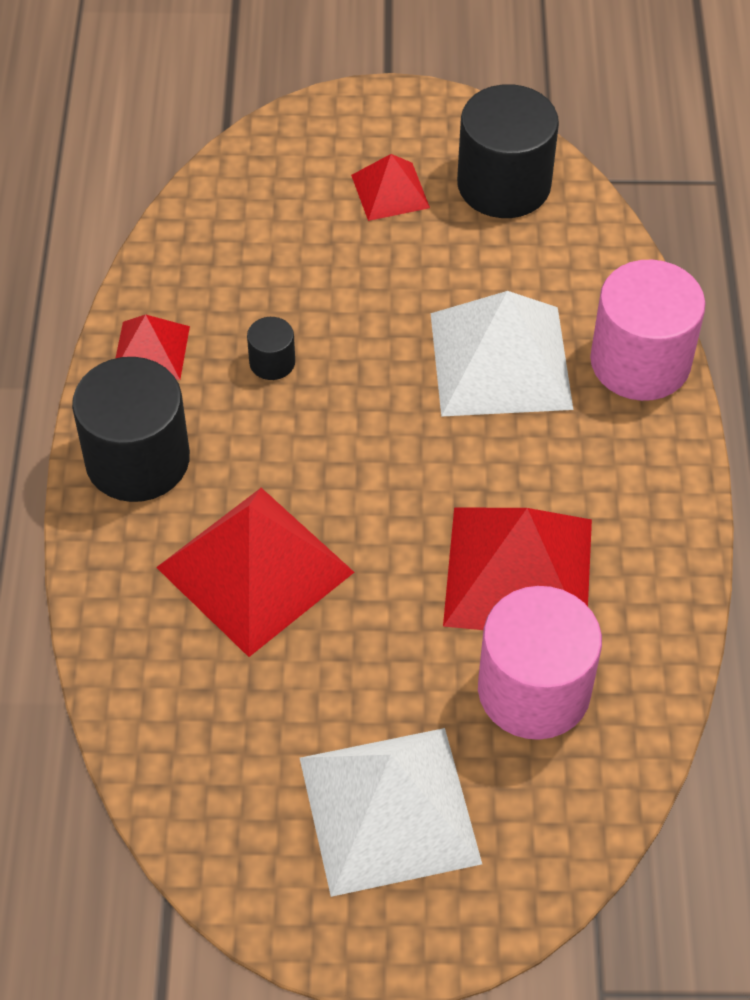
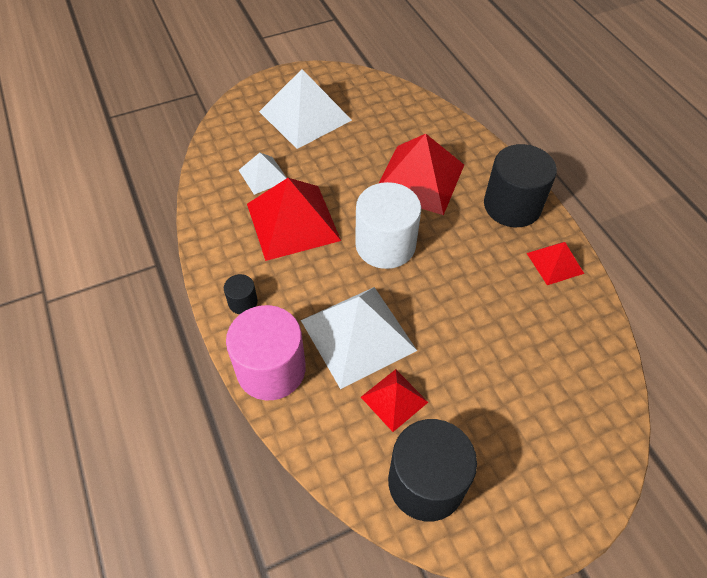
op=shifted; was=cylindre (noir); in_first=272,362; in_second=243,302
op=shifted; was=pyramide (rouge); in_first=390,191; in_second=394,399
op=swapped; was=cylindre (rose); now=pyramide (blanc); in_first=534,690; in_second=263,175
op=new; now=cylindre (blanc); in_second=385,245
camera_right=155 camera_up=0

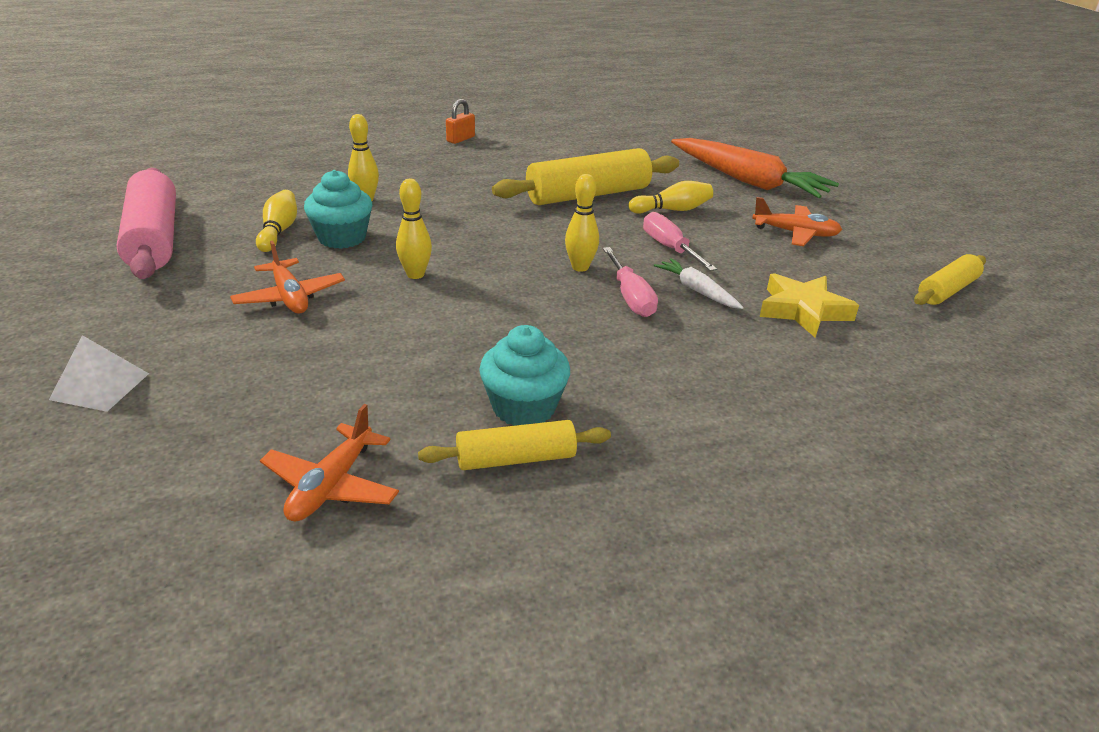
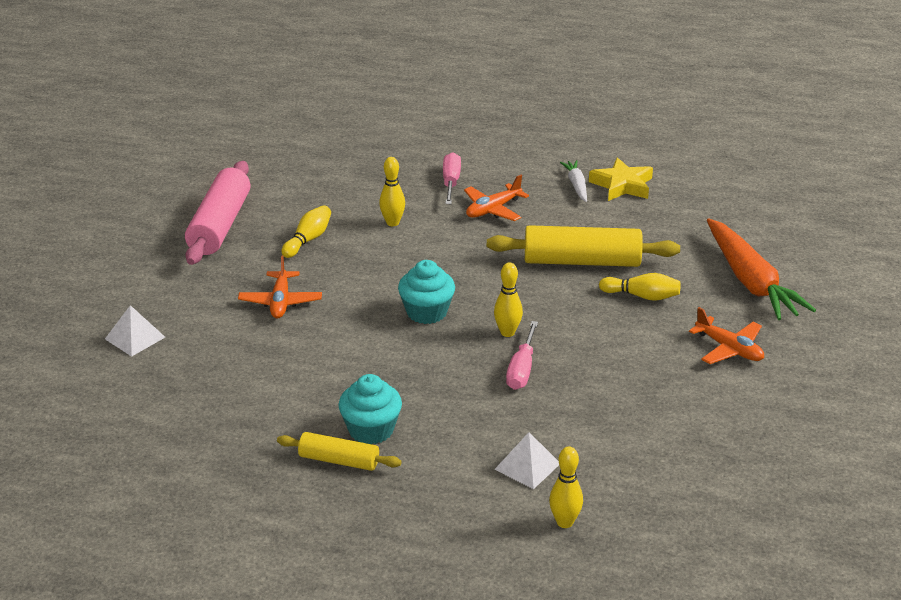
op=shifted; was=avion (orange); in_first=331,485; in_second=493,209
op=shifted; was=muffin (turquoise); in_first=342,238; in_second=426,312
op=shifted; was=quille (jaune); in_first=415,274; in_second=564,522
op=gone; was=cadenas (orange); in_first=460,139
op=shifted; was=tournevis (rose); in_first=670,248; in_second=451,182
op=shifted; was=carotte (blanc); in_first=697,290; in_second=576,185
op=shifted; was=étoile (jaune); in_first=803,310; in_second=622,185
op=gone; was=rouleau à pâtisserie (jaune); in_first=947,290
op=new; now=pyramide (blanc); in_second=527,466
camera_right=30 camera_up=0

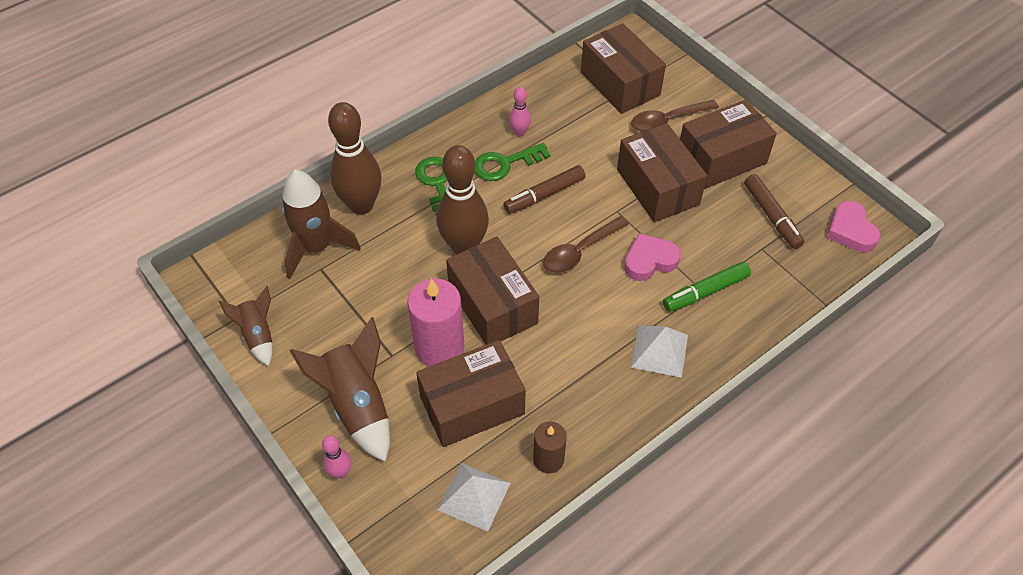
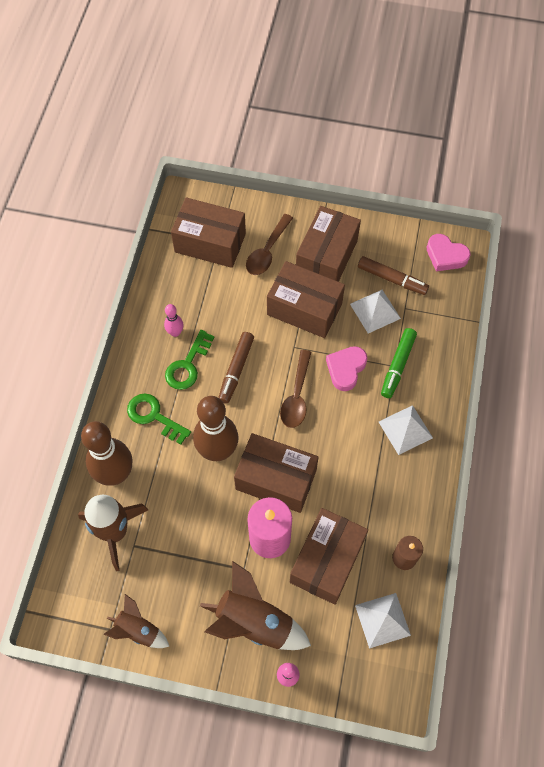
op=new; now=pyramide (blanc); in_second=375,311
camera_right=-40 camera_up=10

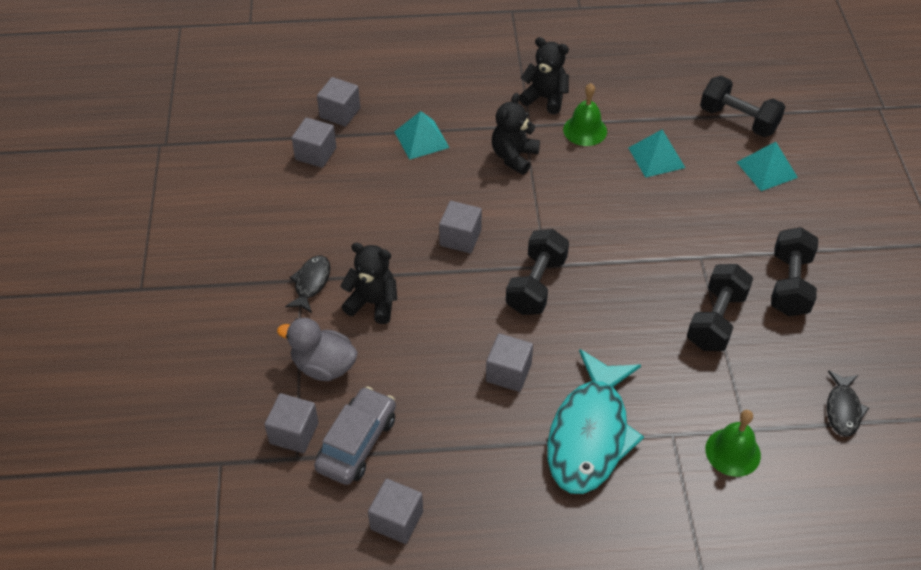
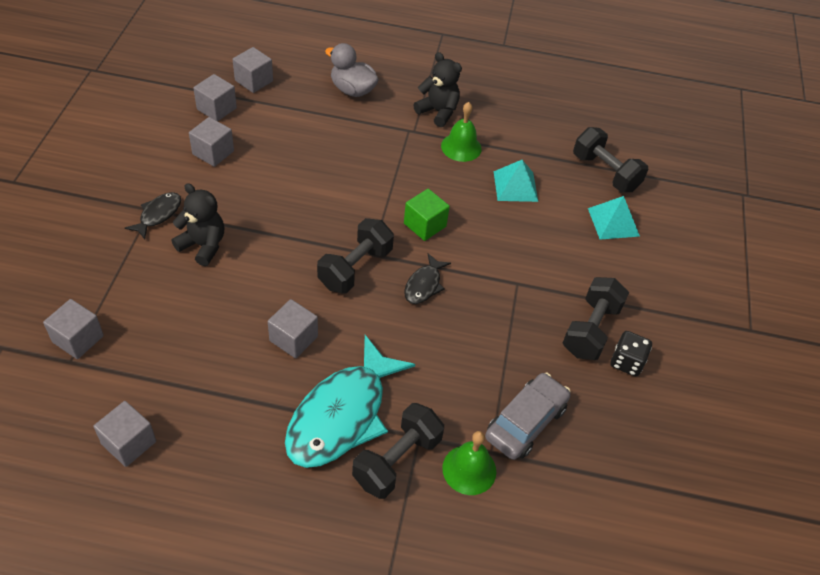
op=shifted; was=canard (gris); in_first=323,366; in_second=352,90
op=shifted; was=voiture (gris); in_first=357,443; in_second=525,422
op=gone; was=pyramide (turquoise); in_first=421,139
op=shifted; was=cube (gris); in_first=460,238; in_second=213,153
op=gone; was=ours en peluche (noir); in_first=514,157
op=shifted; was=haltère (noir); in_first=716,320; in_second=397,460
op=shifted; was=poisson (noir); in_first=843,409; in_second=424,285
op=new; now=cube (vert); in_second=425,225
op=new; now=dé (noir); in_second=626,362
camera_right=10 camera_up=0

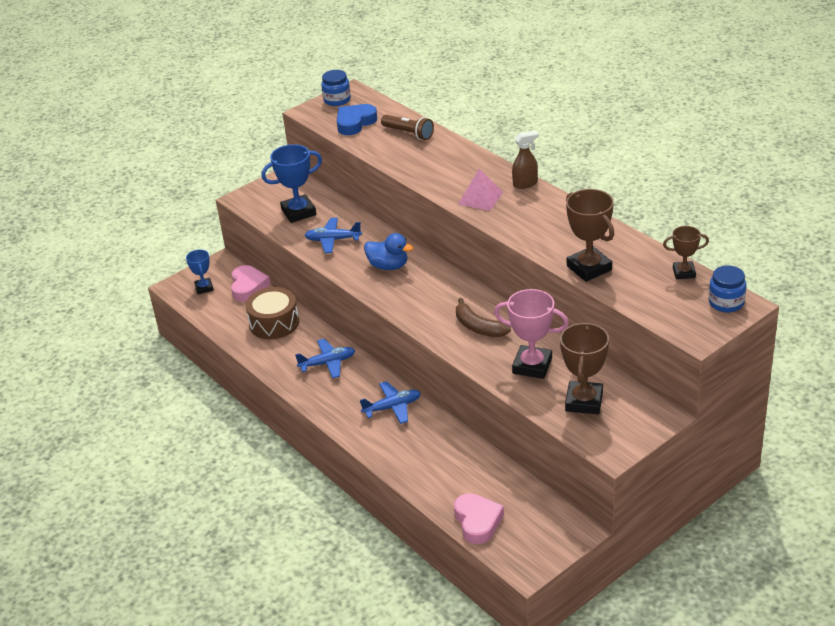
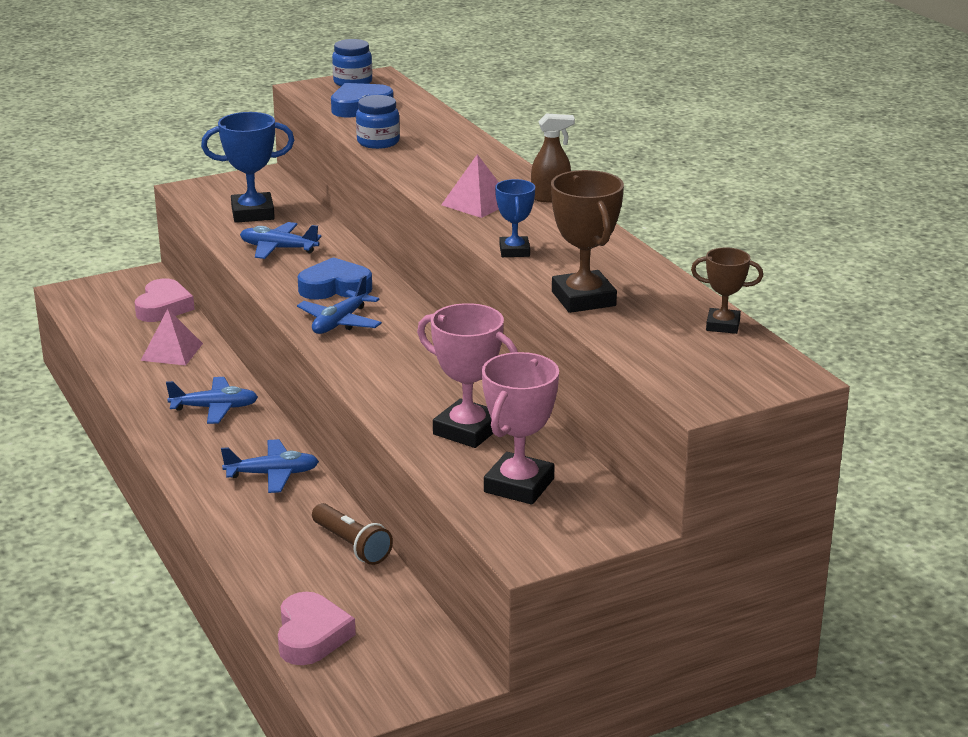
op=shifted; was=trophée (bleu); in_first=204,288; in_second=514,251
op=swapped; was=tambour (marron); now=pyramide (rose); in_first=274,323; in_second=171,351
op=swapped; was=canard (bleu); now=cœur (bleu); in_first=388,266; in_second=335,287
op=shifted; was=lampe de poche (marron); in_first=408,133; in_second=351,545
op=gone; was=banane (marron); in_first=478,327
op=repainted; was=trophée (marron); now=trophée (rose); in_first=584,401; in_second=519,485
op=shifted; was=bocal (bleu); in_first=726,303; in_second=378,142
op=new; now=avion (bleu); in_second=340,322
camera_right=10 camera_up=-10

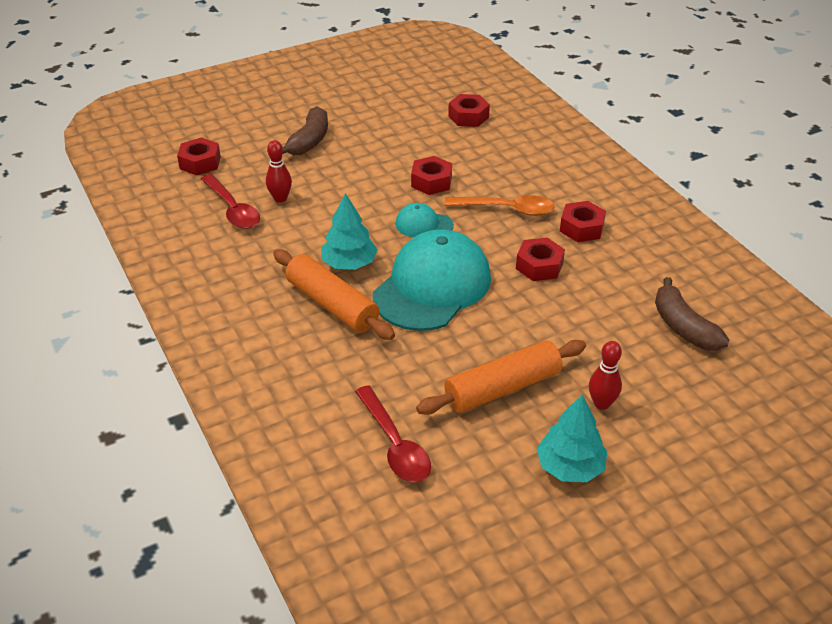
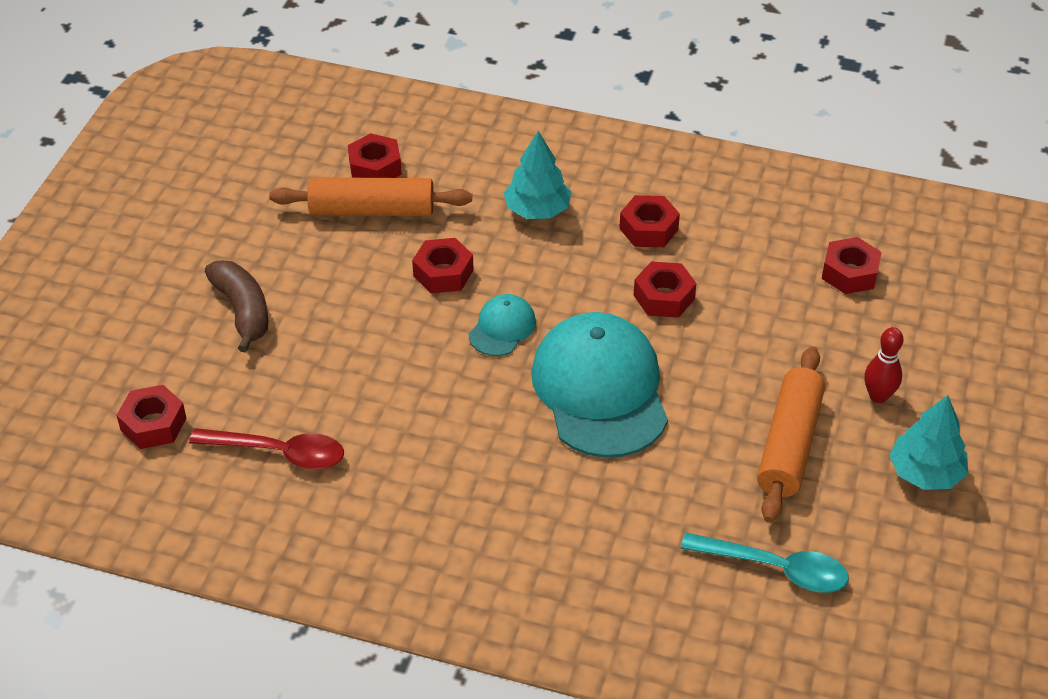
op=gone; was=quille (rouge); in_first=280,198
op=shifted; was=rouleau à pâtisserie (orange); in_first=332,304; in_second=372,210
op=shifted; was=arbre (turquoise); in_first=349,263; in_second=537,210
op=repainted; was=cuillère (rouge); now=cuillère (turquoise); in_first=395,444; in_second=775,568
op=rotated; was=casquette (turquoise); in_first=424,224; in_second=502,328; clockwise=150
op=gone; was=cuillère (orange); in_first=506,209
op=swapped; was=banane (marron); now=écrou (rouge); in_first=683,327; in_second=849,273
camera_right=-45 camera_up=5

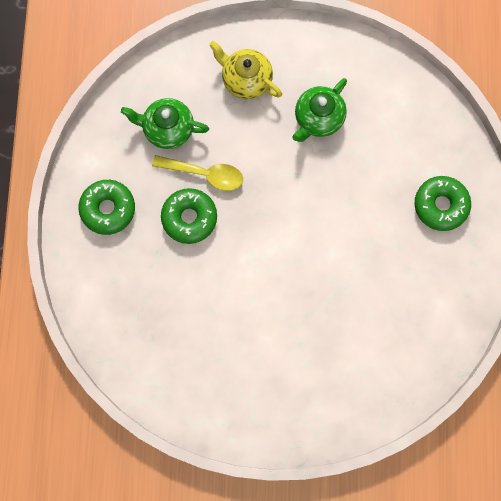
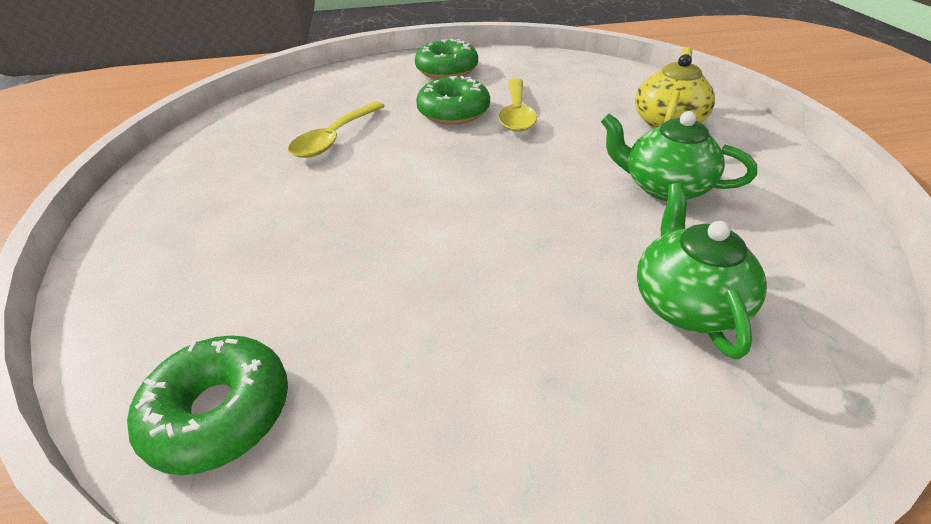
op=shifted; was=théière (vert); in_first=167,129; in_second=686,303
op=shifted; was=beignet (vert); in_first=440,205; in_second=220,412
op=new; now=cuillère (jaune); in_second=334,138
camera_right=80 camera_up=-35

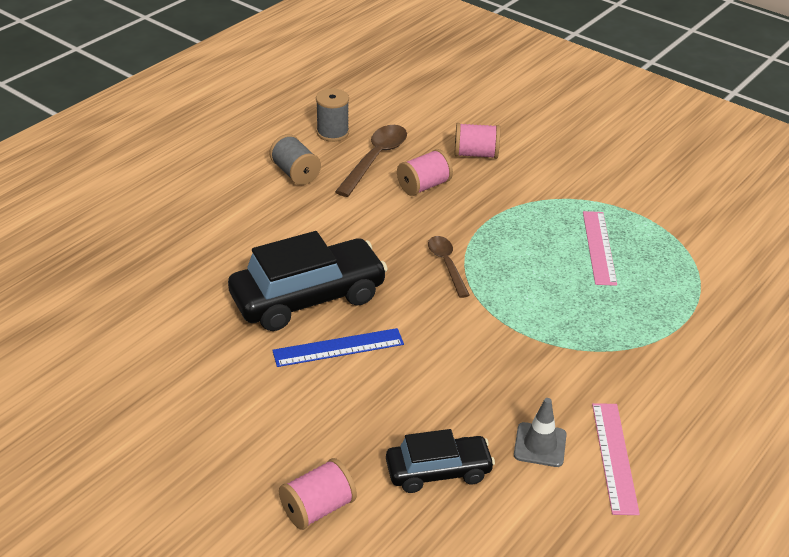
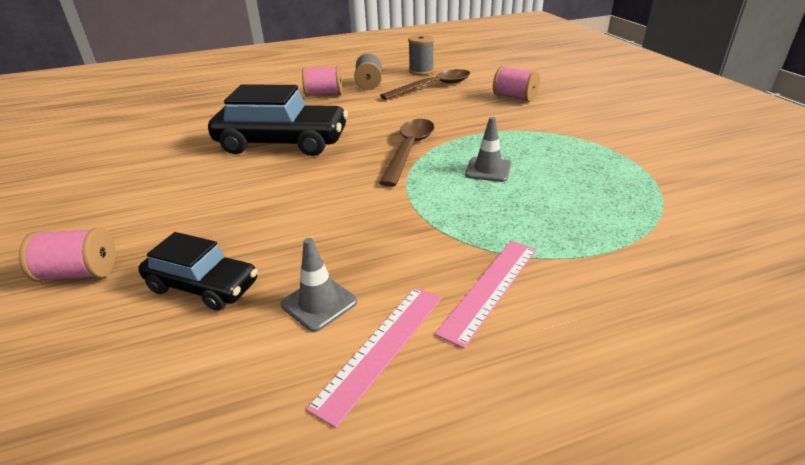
op=gone; was=règle (bleu); in_first=338,348
op=shifted; was=bobine (rose); in_first=424,186; in_second=324,94
op=scaled; was=cuillère (marron); in_first=447,264; in_second=409,150; ratio=1.55
op=shifted; was=règle (rose); in_first=599,247; in_second=490,289
op=new; now=cône de chantier (gris); in_second=488,170
camera_right=35 camera_up=-5

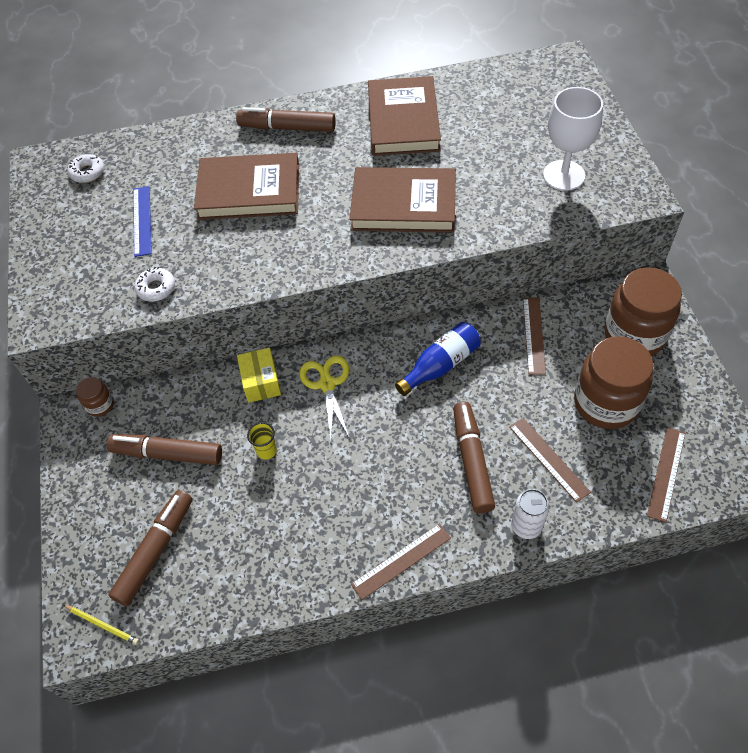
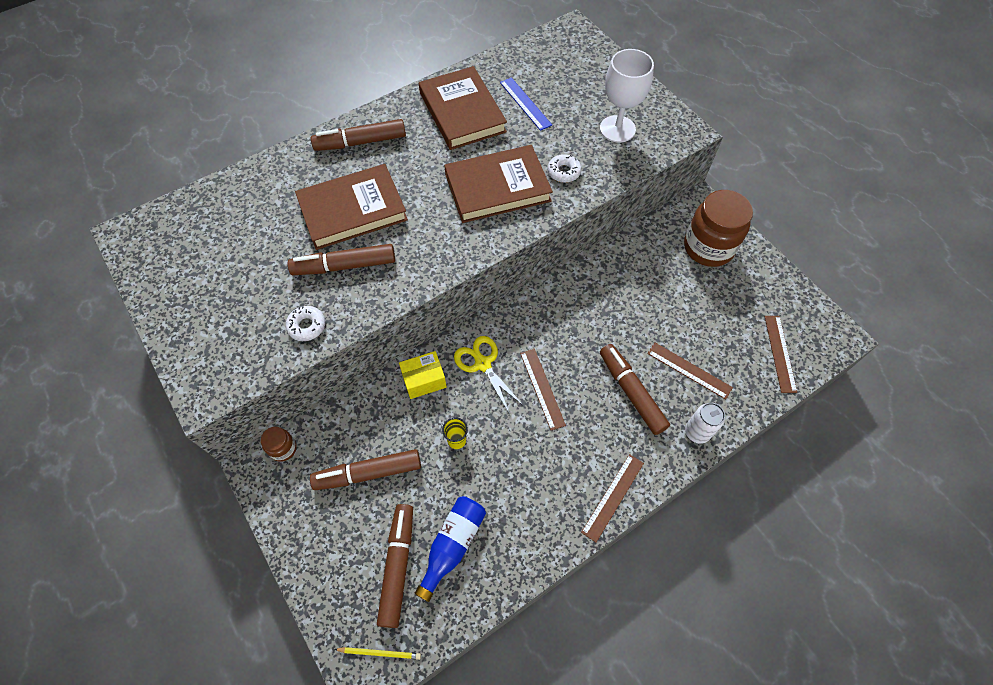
op=shifted; was=beignet (blanc); in_first=87,172; in_second=563,172
op=shifted; was=règle (bleu); in_first=142,220; in_second=525,103
op=rotated; was=boîte (jaune); in_first=261,382; in_second=424,380; clockwise=-75
op=shifted; was=bouteille (bleu); in_first=440,365; in_second=452,545
op=shifted; was=règle (marron); in_first=533,335; in_second=542,388
op=gone; was=bocal (marron); in_first=606,403
op=new; now=feutre (marron); in_second=345,266
camera_right=-25 camera_up=5

